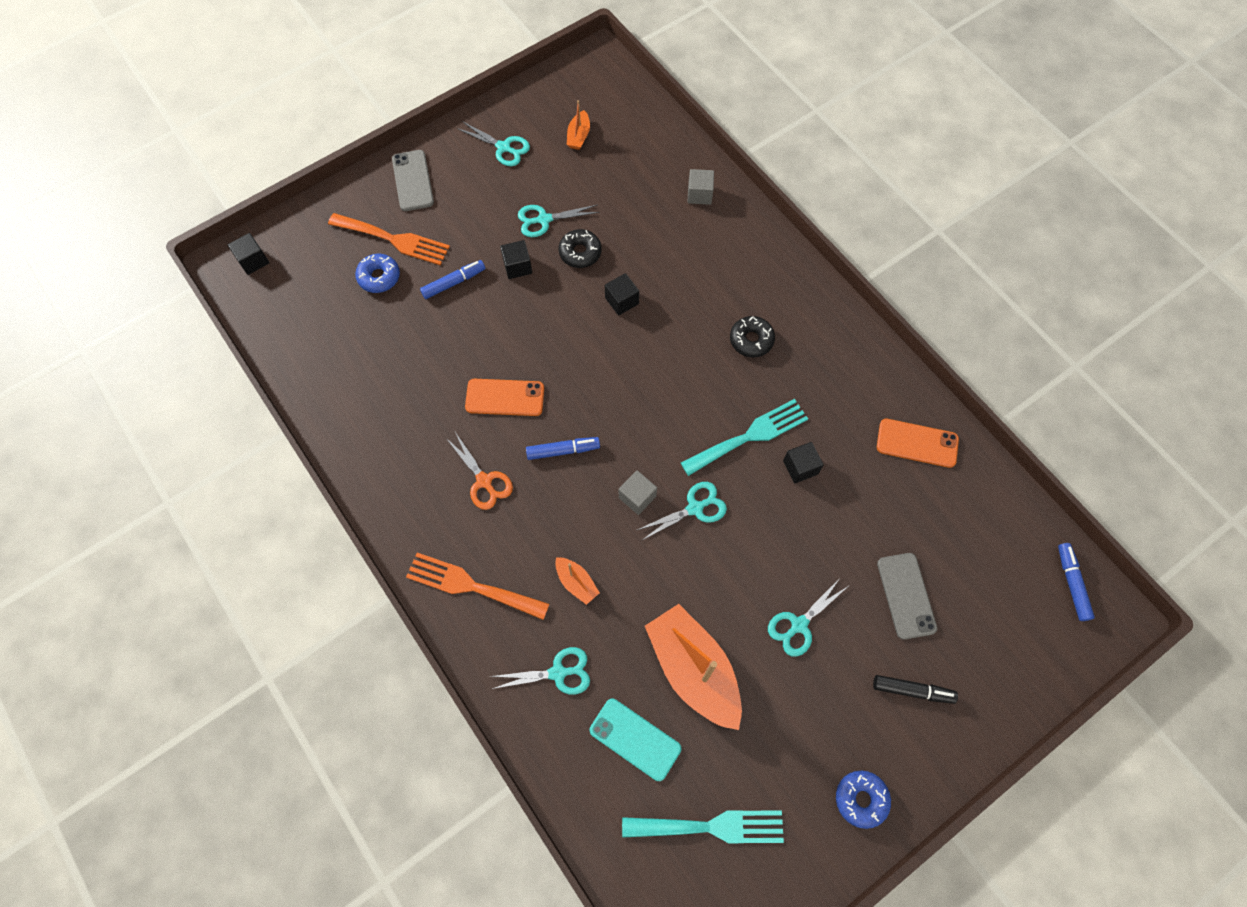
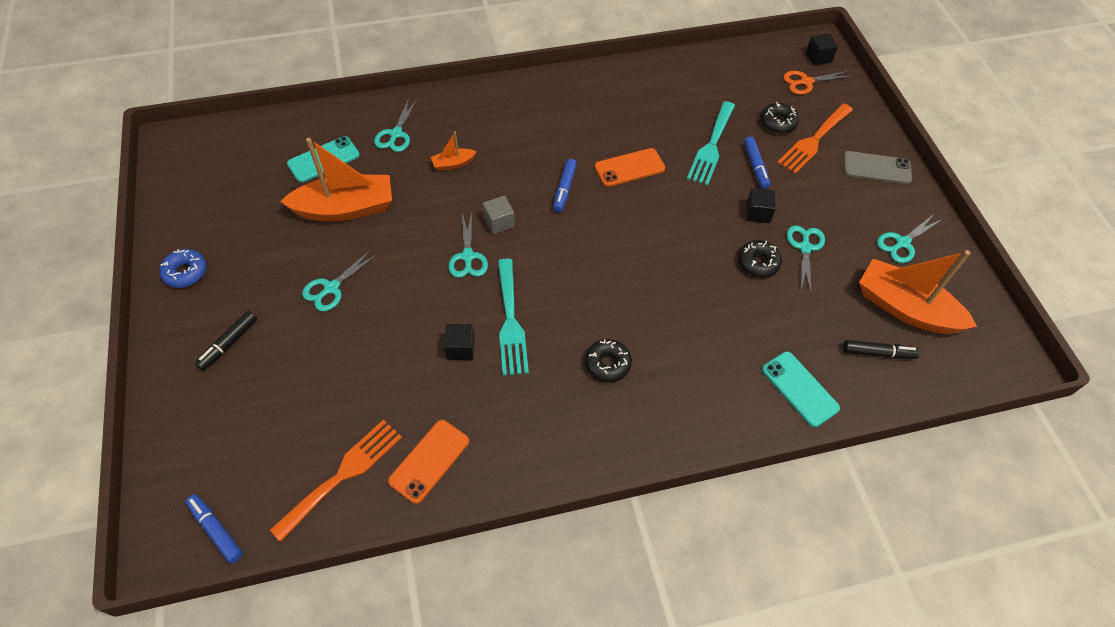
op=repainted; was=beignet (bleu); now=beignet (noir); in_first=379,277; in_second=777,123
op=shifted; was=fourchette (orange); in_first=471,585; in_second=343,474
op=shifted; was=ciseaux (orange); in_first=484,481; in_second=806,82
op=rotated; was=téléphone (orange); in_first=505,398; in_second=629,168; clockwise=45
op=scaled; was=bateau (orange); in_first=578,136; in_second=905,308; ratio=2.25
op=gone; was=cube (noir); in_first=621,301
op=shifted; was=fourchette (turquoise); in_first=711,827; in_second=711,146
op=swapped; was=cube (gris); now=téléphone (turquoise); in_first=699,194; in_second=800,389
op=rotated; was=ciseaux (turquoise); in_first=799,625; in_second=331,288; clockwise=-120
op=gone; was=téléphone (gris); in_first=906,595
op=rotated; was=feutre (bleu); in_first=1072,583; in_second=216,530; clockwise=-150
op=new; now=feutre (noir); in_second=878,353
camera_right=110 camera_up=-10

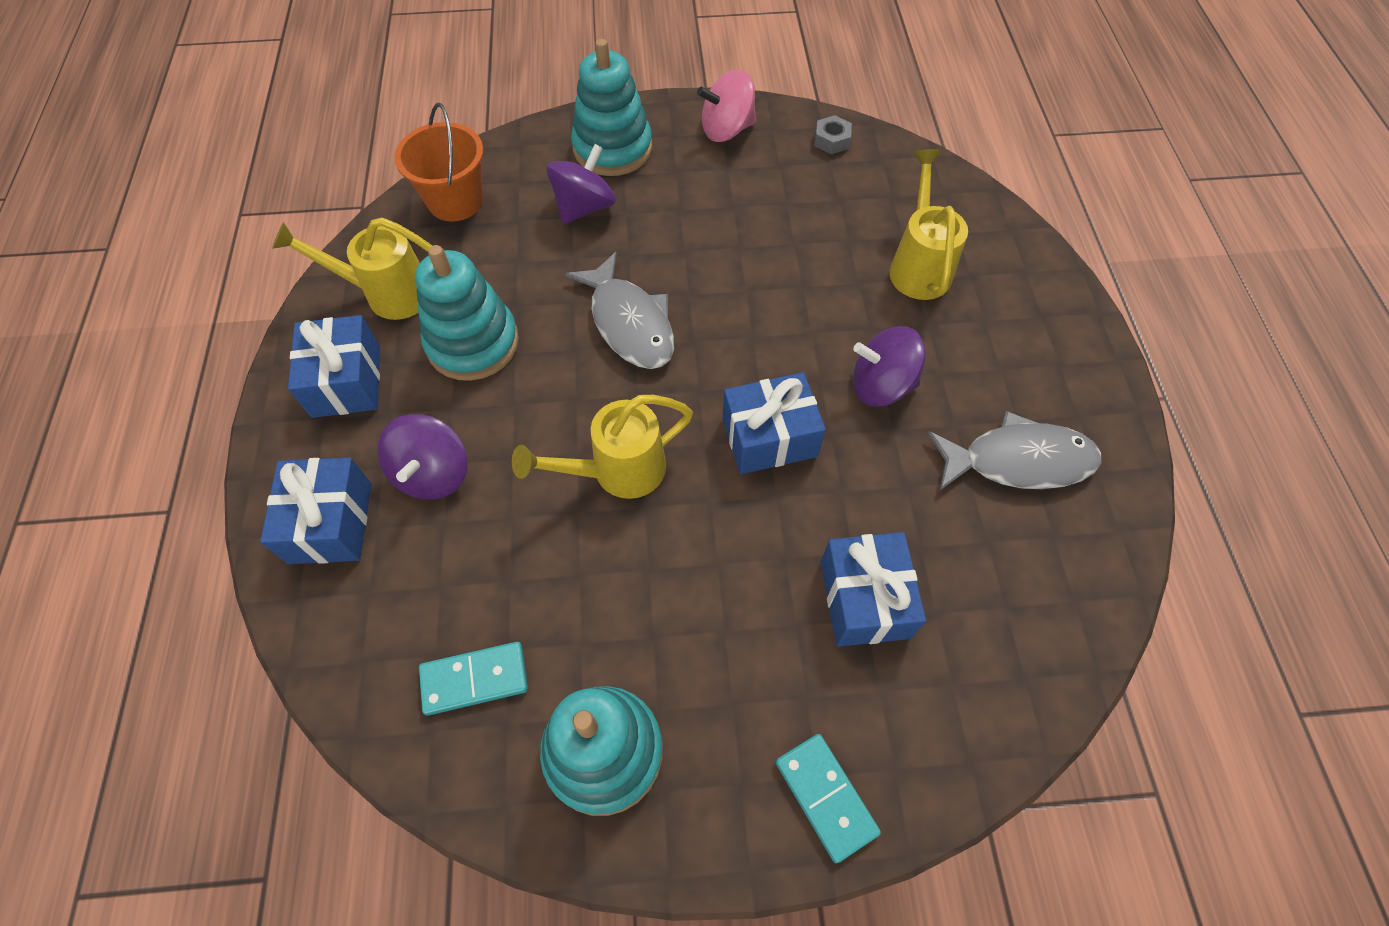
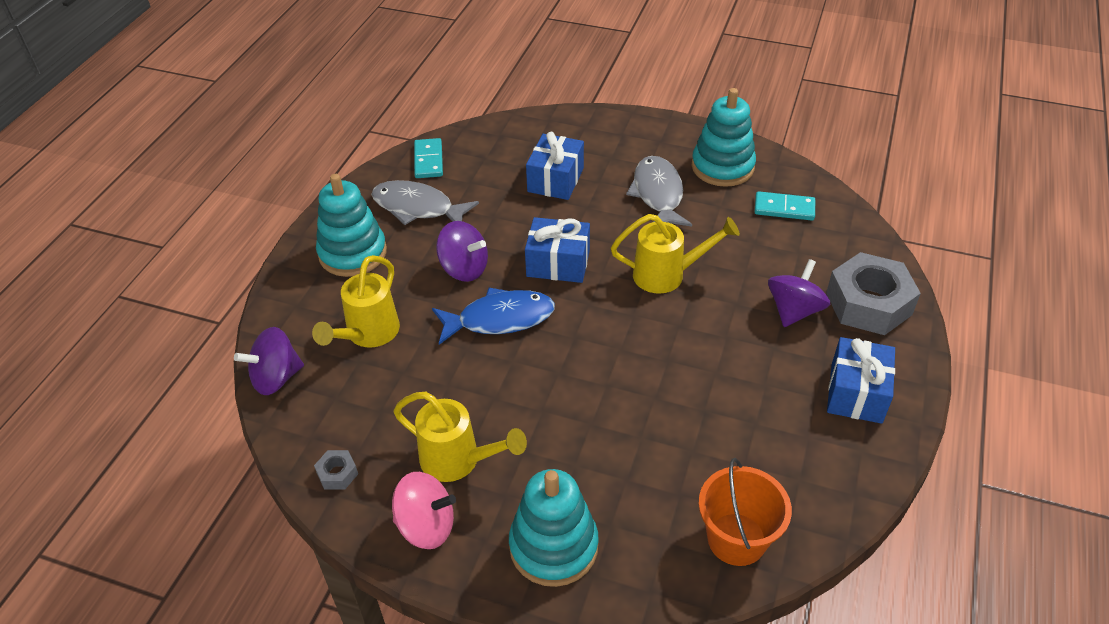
op=swapped; was=cadeau (bleu); now=écrou (gris); in_first=330,523; in_second=868,303
op=shifted; was=arrosoir (jaune); in_first=388,294; in_second=458,461
op=shifted; was=jouet à empiler (turquoise); in_first=473,343; in_second=353,253
op=shifted; was=toupie (violet); in_first=584,207; in_second=276,378
op=shifted; was=poisson (gris); in_first=629,323; in_second=658,194
op=shifted; was=domino (turquoise); in_first=826,797; in_second=428,160
op=new; now=poisson (bleu); in_second=499,319
camera_right=-155 camera_up=-15

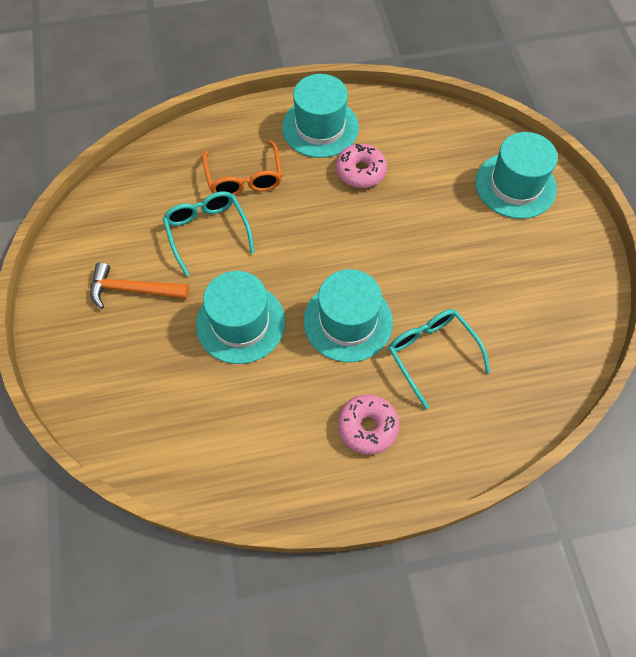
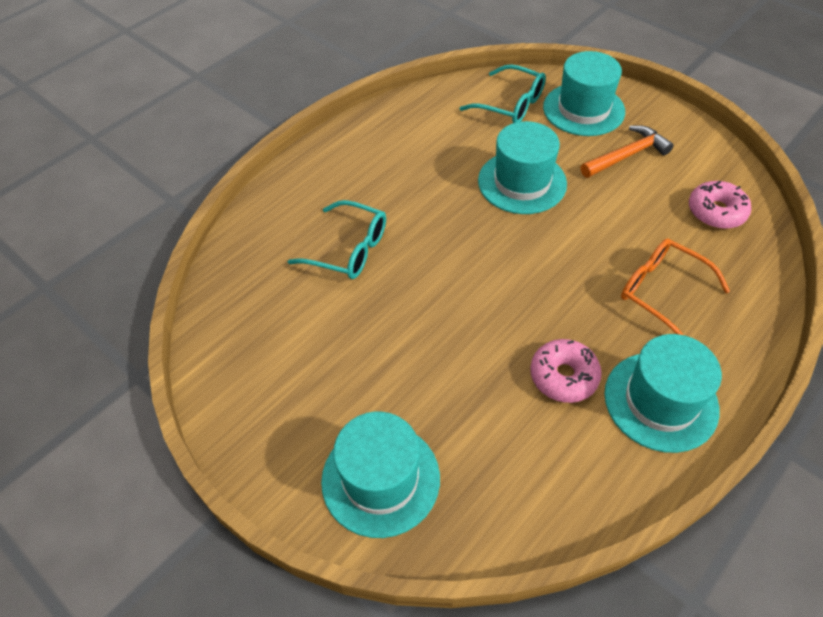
op=shifted; was=lunettes (turquoise); in_first=207,232; in_second=510,104
op=shifted; was=chapeau (turquoise); in_first=348,321; in_second=583,109
op=shifted; was=beignet (rose); in_first=367,427; in_second=716,212
camera_right=145 camera_up=-10

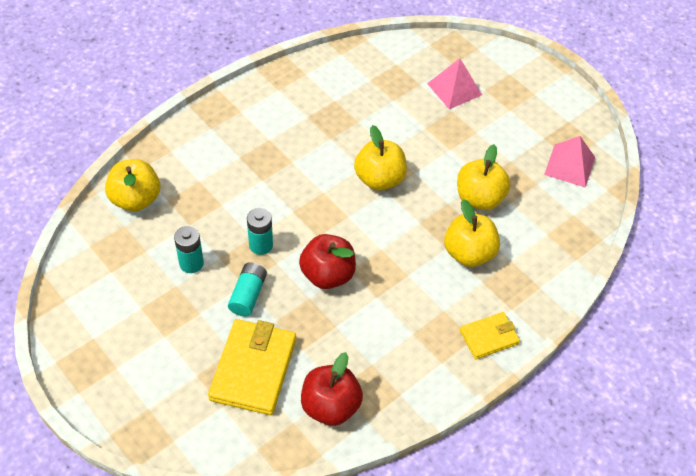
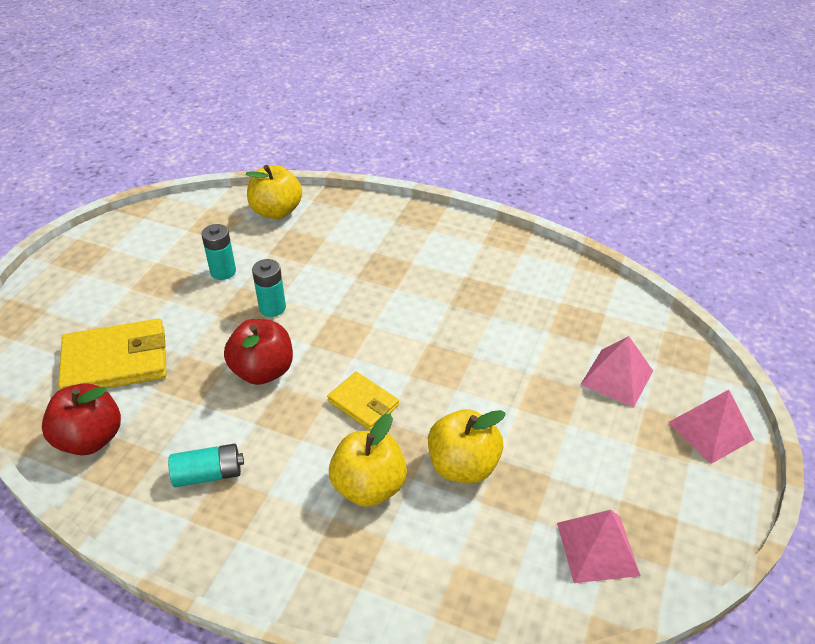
op=shifted; was=pile (turquoise); in_first=248,295; in_second=208,474
op=gone; was=pomme (jaune); in_first=379,179
op=shifted; was=portefeuille (jaune); in_first=489,337; in_second=363,403
op=new; now=pyramide (rose); in_second=710,430
camera_right=65 camera_up=-10

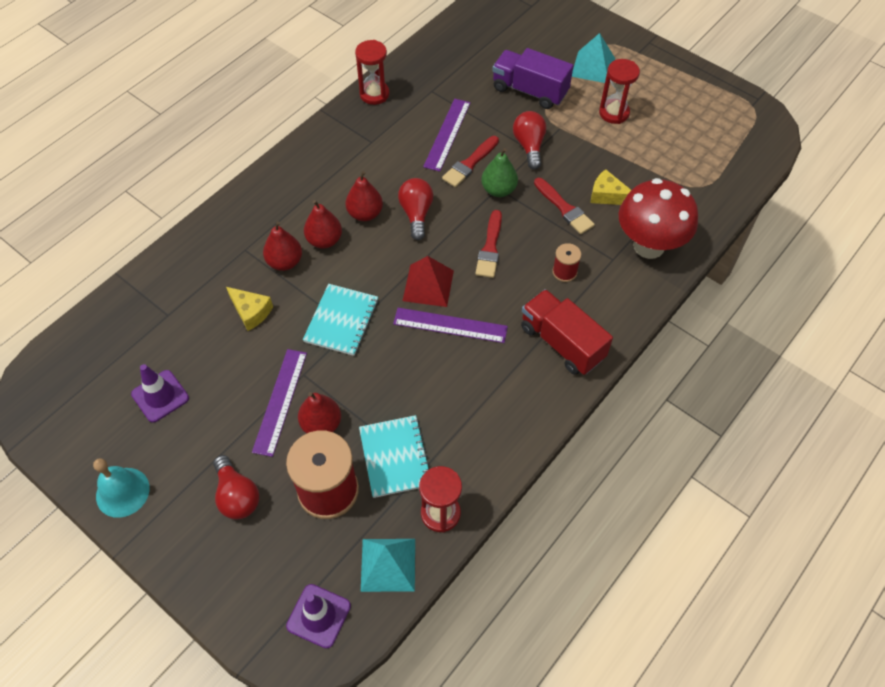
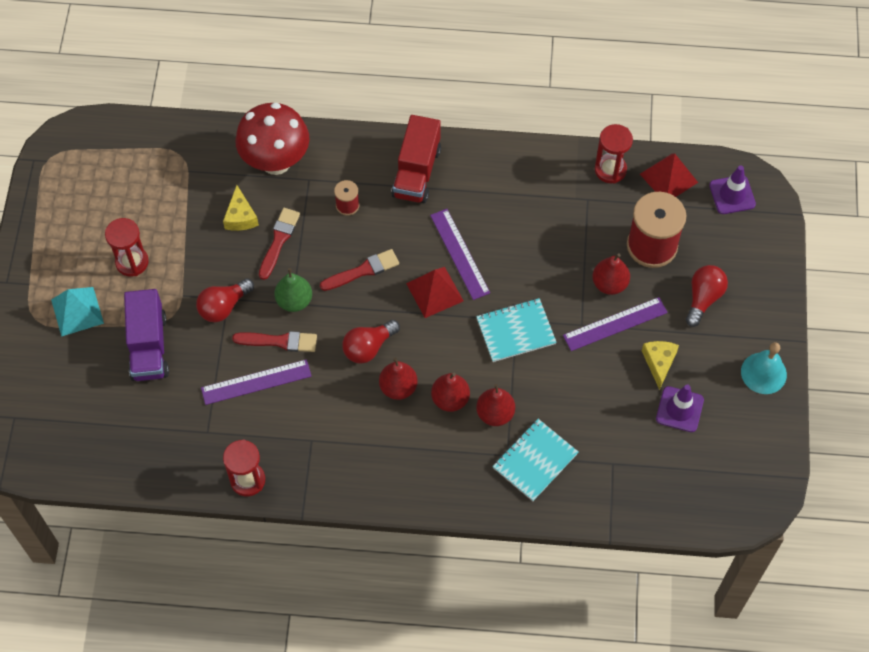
op=shifted; was=fromage (jaune); in_first=251,312; in_second=659,363
op=shifted; was=carnet (turquoise); in_first=395,457; in_second=535,461
op=repainted; was=pyramide (turquoise); now=pyramide (rouge); in_first=388,564; in_second=668,178
camera_right=-125 camera_up=5

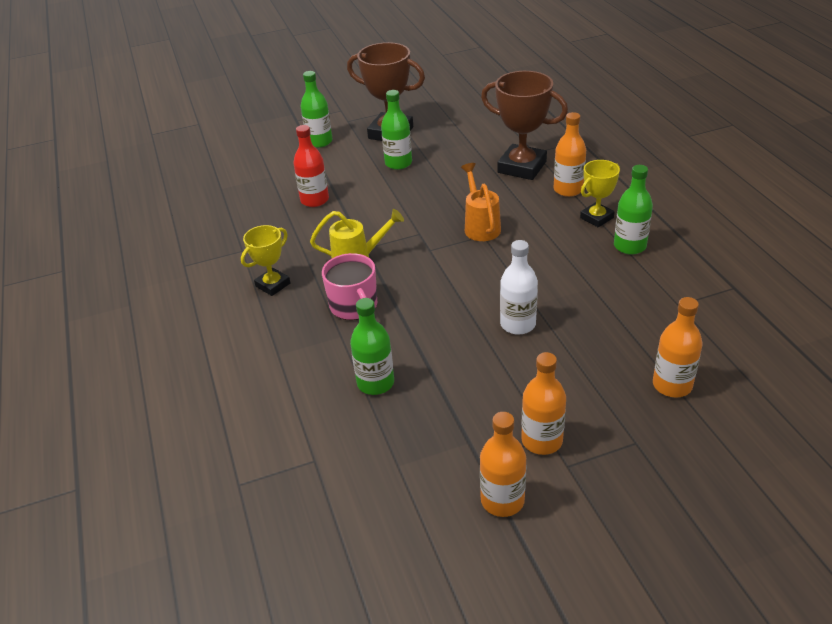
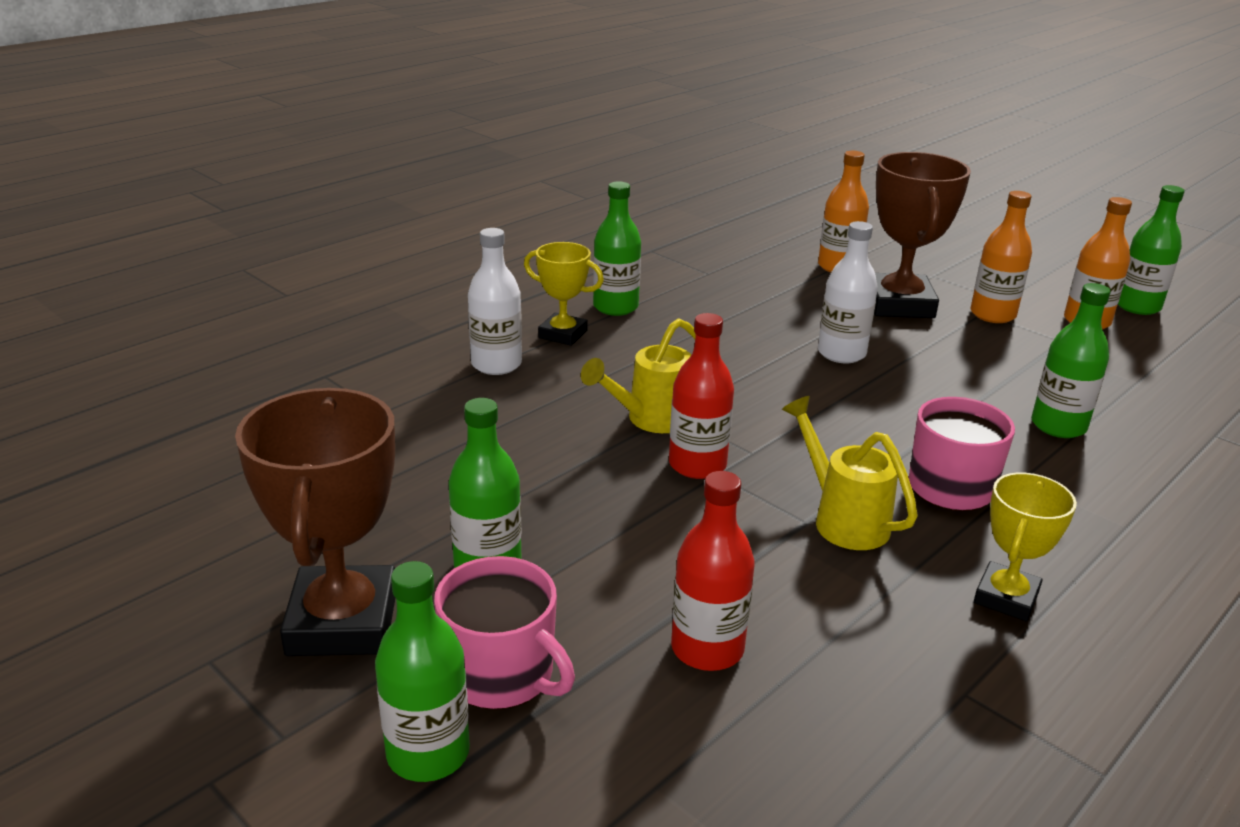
op=rotated; was=trophée (jaune); in_first=273,285; in_second=1006,597; clockwise=-75
op=repainted; was=arrosoir (orange); now=arrosoir (jaune); in_first=480,226; in_second=650,420
op=shifted; was=trophée (marron); in_first=522,167; in_second=899,304
op=repainted; was=bouteille (orange); now=bouteille (blanc); in_first=568,189; in_second=496,364
op=new; now=tasse (rose); in_second=501,674
op=new; now=bouteille (rouge); in_second=697,465
op=new; now=bouteille (vert); in_second=1137,306
camera_right=-120 camera_up=-10

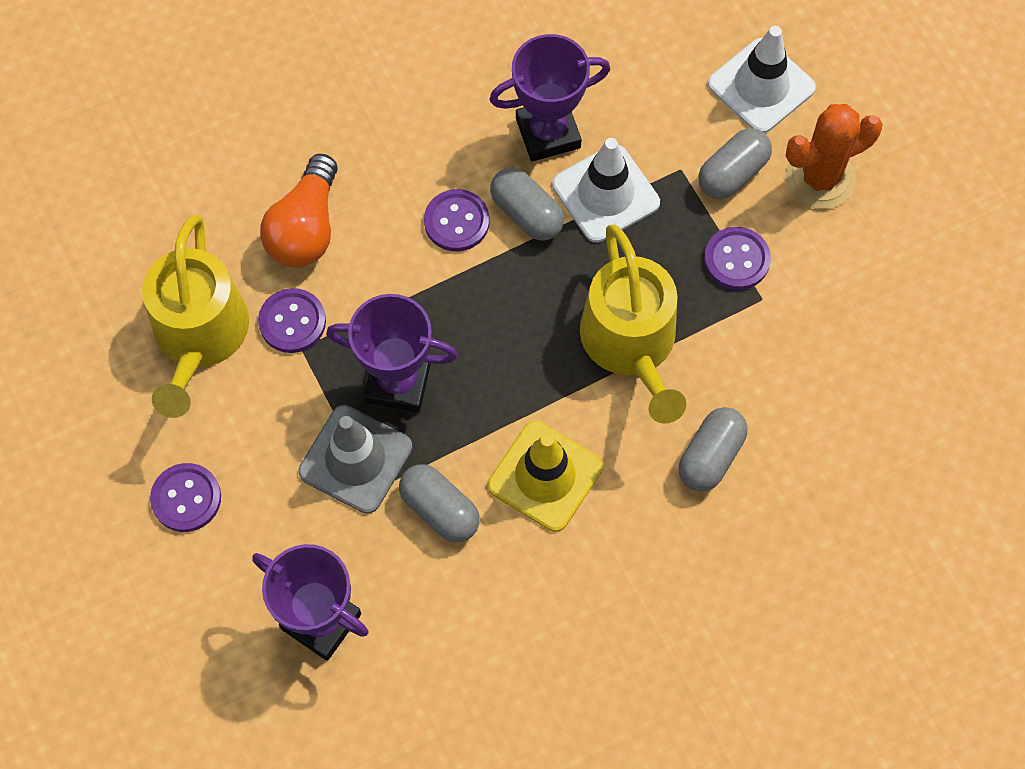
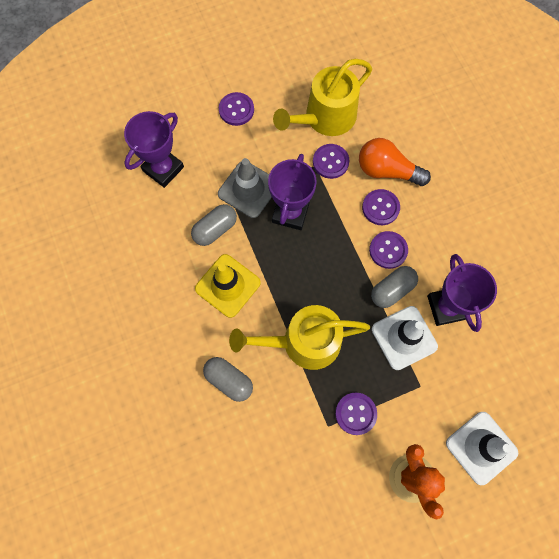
op=rotated; was=arrosoir (jaune); in_first=199,336; in_second=325,117; clockwise=-45
op=gone; was=gélule (gris); in_first=732,173
op=new; now=bouton (violet); in_second=380,208
camera_right=95 camera_up=5

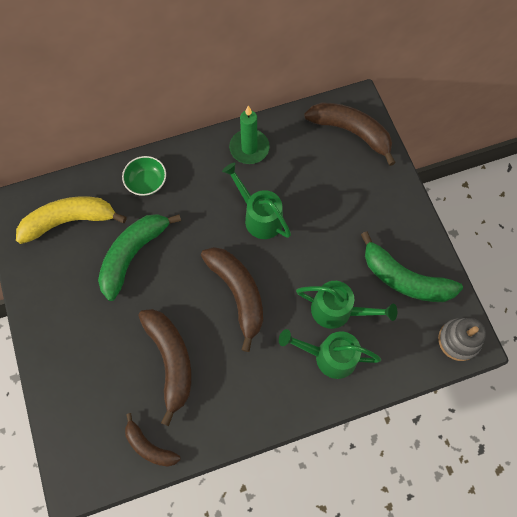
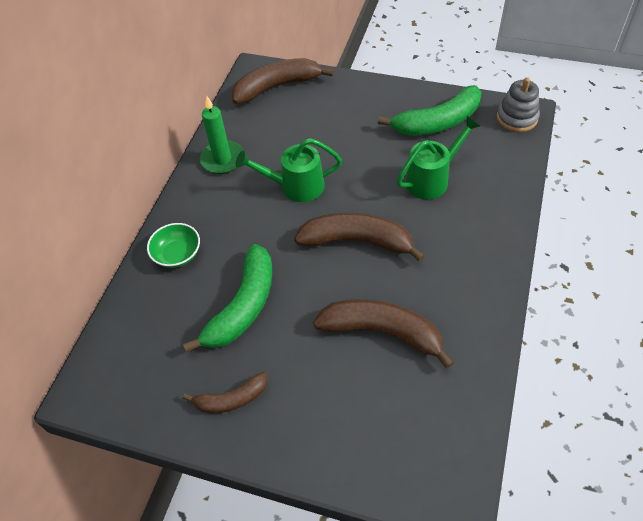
op=gone; was=banane (jaune); in_first=70,221
op=rotated; was=banane (vert); in_first=133,255; in_second=243,306; clockwise=-135
op=shifted; was=banane (marron); in_first=149,446; in_second=231,399
op=gone; was=arrosoir (vert); in_first=329,356
camera_right=-50 camera_up=-15

